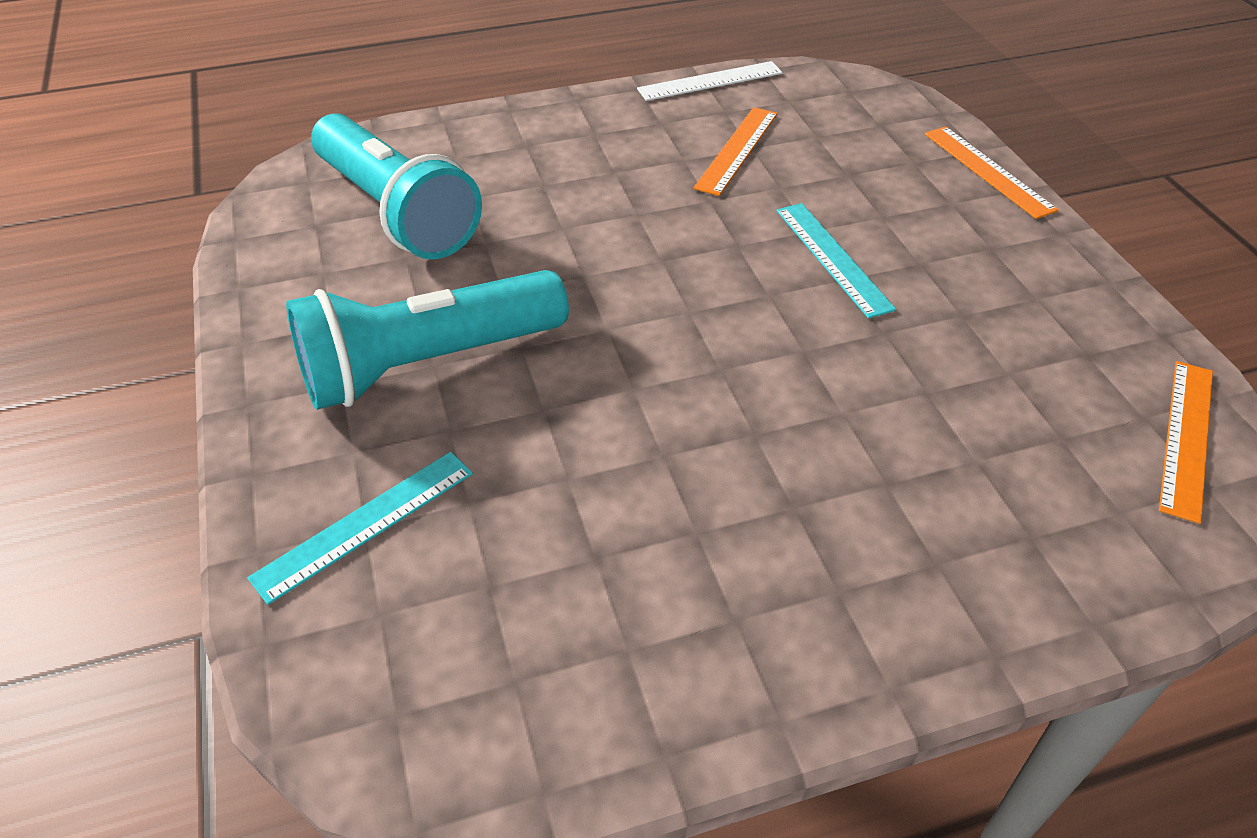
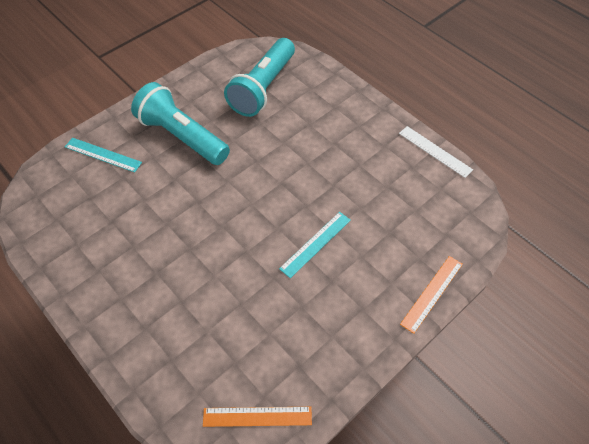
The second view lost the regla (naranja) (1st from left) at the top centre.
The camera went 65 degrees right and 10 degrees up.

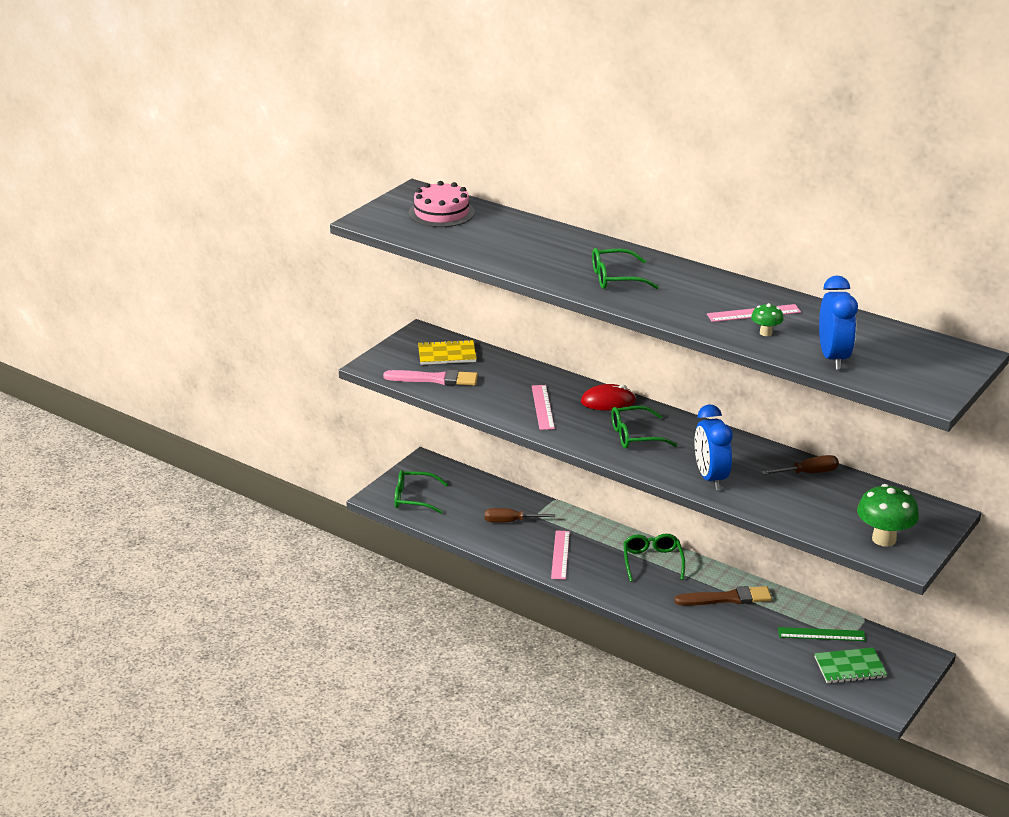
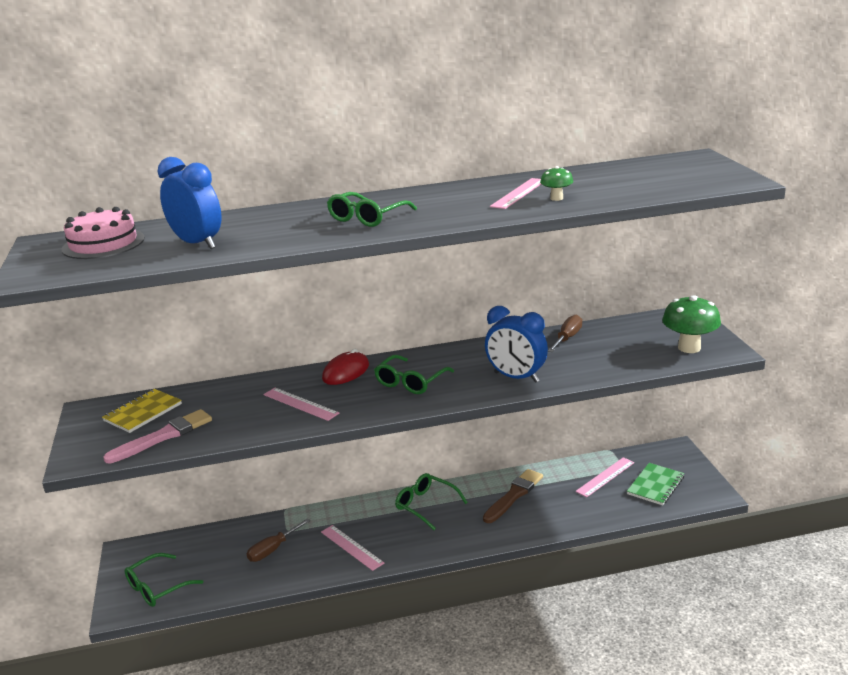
The despertador (azul) (2nd from left in the first image) ended up elsewhere, having gone from the middle right to the top left.
What was the regla (verde) at the bottom right turned into the regla (rosa) (4th from left) at the bottom right.
The camera went 45 degrees left and 5 degrees down.

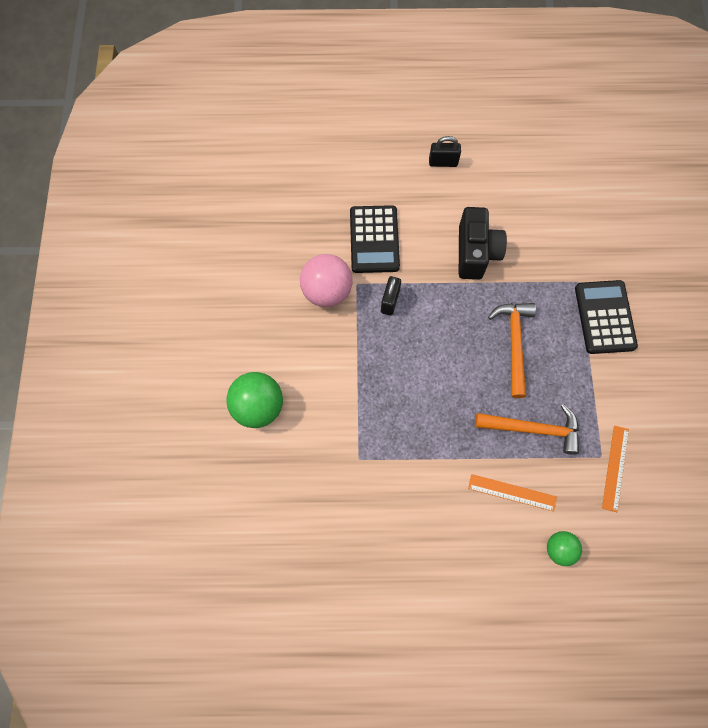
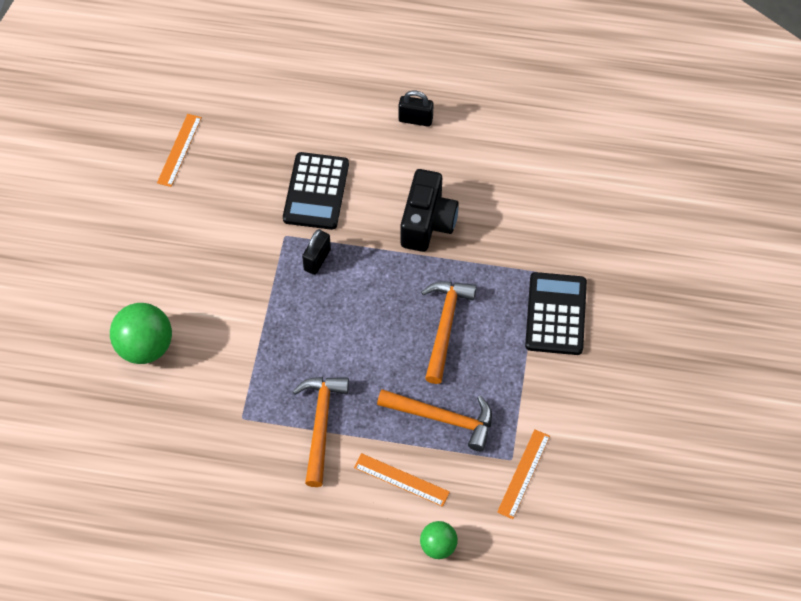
The second view lost the pelota (rosa) at the centre.
The second view gained the regla (naranja) (1st from left) at the top left.
The second view gained the martillo (naranja) (1st from left) at the bottom centre.
The camera went 10 degrees right and 10 degrees down.

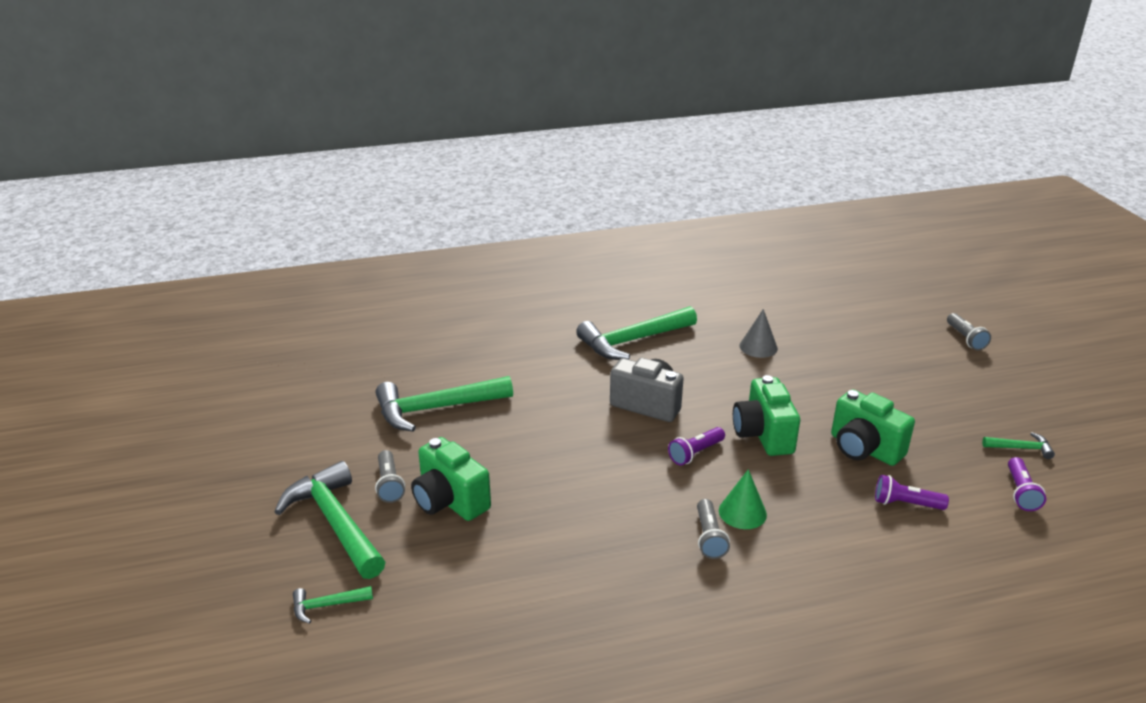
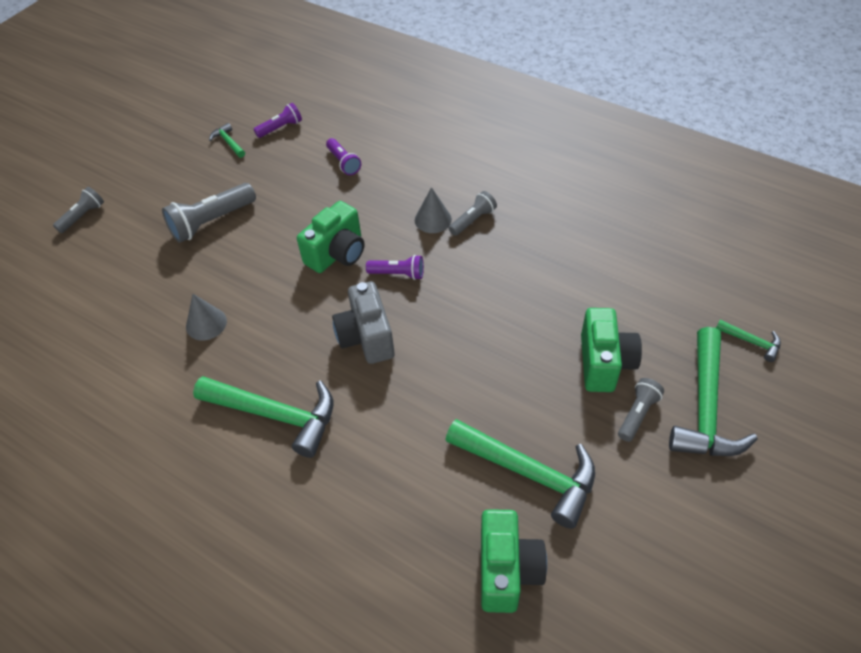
The cámara (verde) (3rd from left in the first image) ended up elsewhere, having gone from the middle right to the bottom centre.
What was the cono (verde) at the bottom centre turned into the cono (gris) (2nd from left) at the top centre.
The second view gained the lámpara de mano (gris) (2nd from left) at the top left.
The camera went 130 degrees left and 20 degrees up.

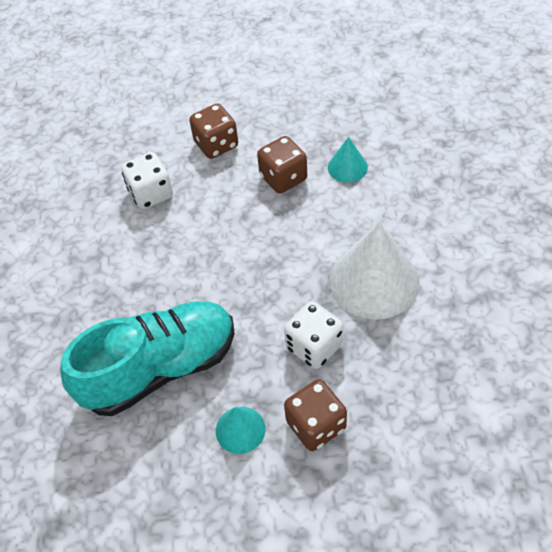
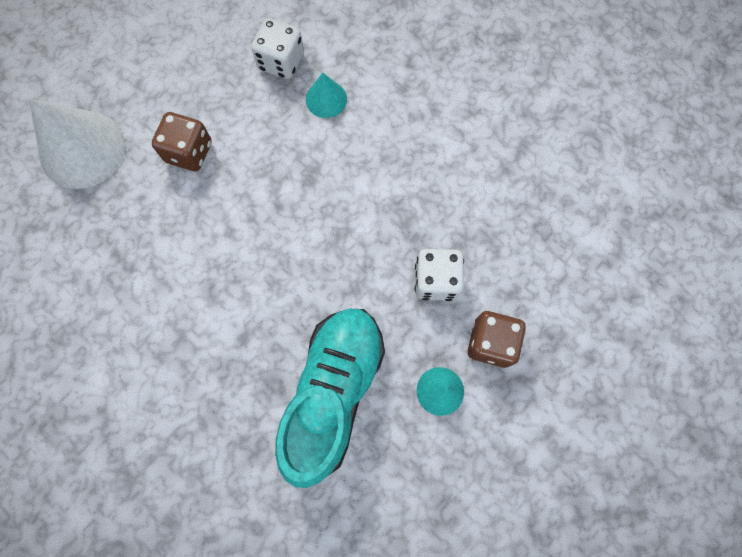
The second view lost the dado (marrón) (2nd from left) at the top centre.
The dado (blanco) (1st from left) ended up elsewhere, having gone from the top left to the top centre.
The cono (blanco) ended up elsewhere, having gone from the middle right to the top left.
The camera went 45 degrees left and 20 degrees up.

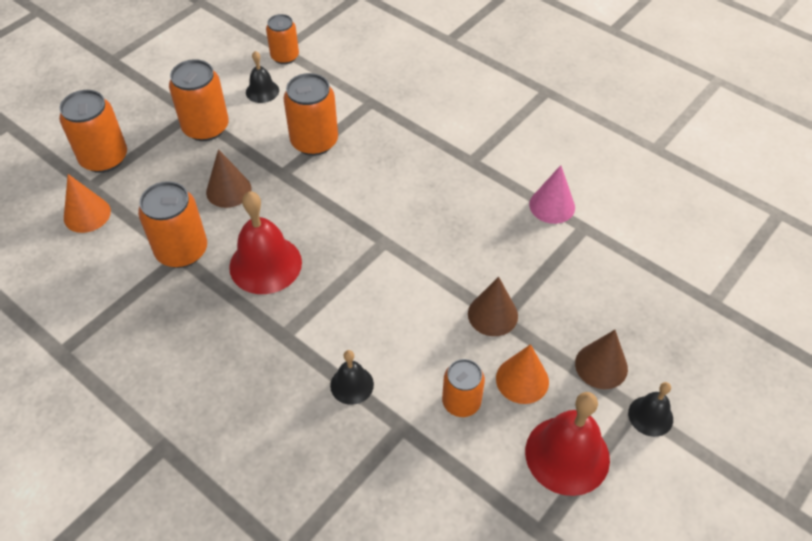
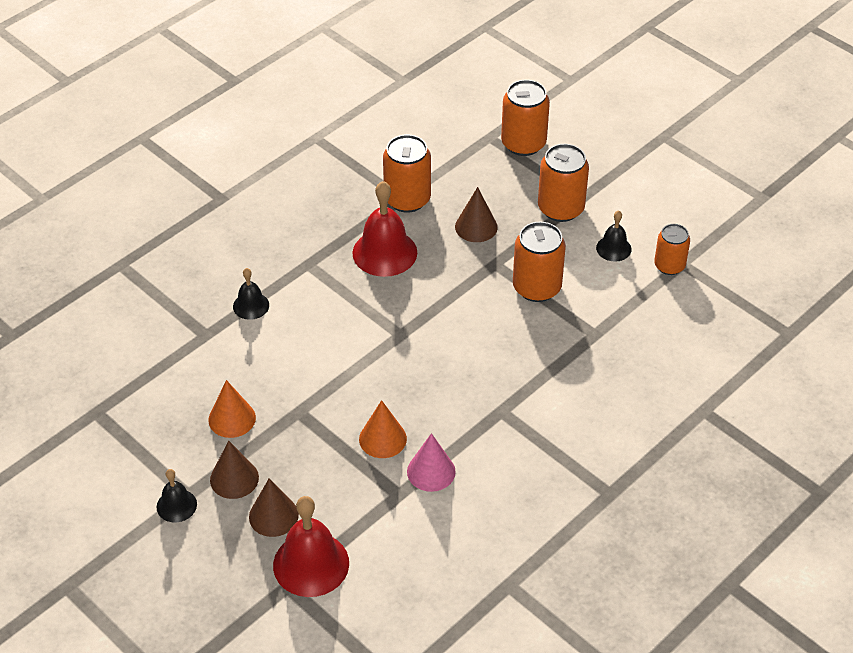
The cono (naranja) (1st from left in the first image) ended up elsewhere, having gone from the middle left to the centre.
The cono (marrón) (2nd from left) ended up elsewhere, having gone from the centre to the bottom left.
The second view lost the lata (naranja) (6th from left) at the bottom centre.
The campana (rojo) (2nd from left in the first image) ended up elsewhere, having gone from the bottom right to the bottom centre.
The camera went 95 degrees right and 5 degrees down.

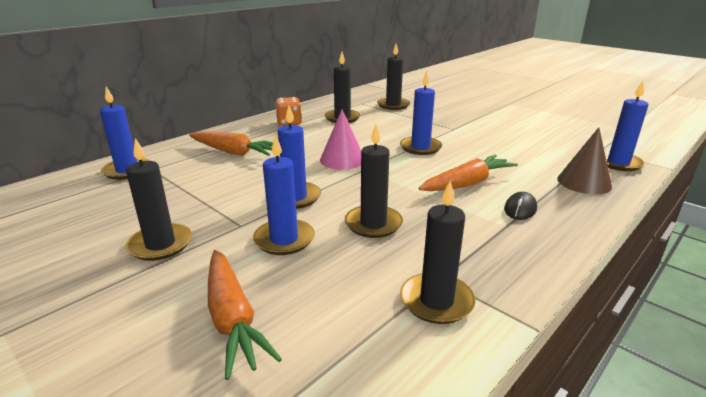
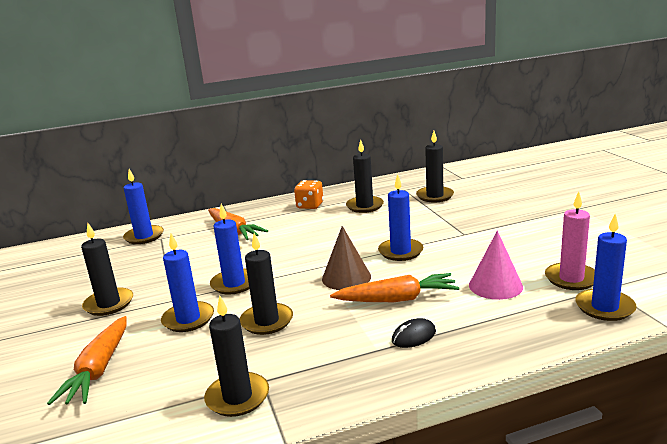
The cono (rosa) ended up elsewhere, having gone from the centre to the middle right.
The cono (marrón) ended up elsewhere, having gone from the middle right to the centre.
The second view gained the vela (rosa) at the middle right.
The camera went 30 degrees right and 5 degrees down.

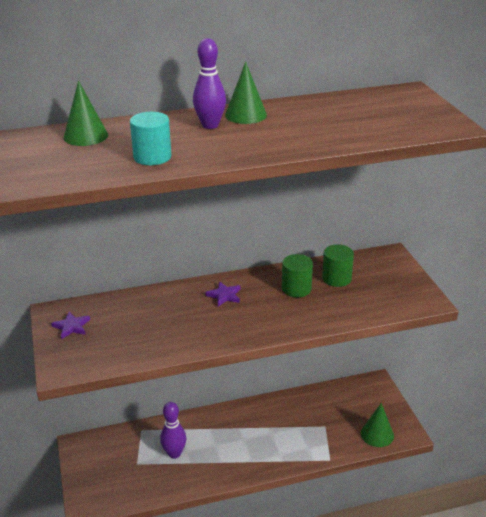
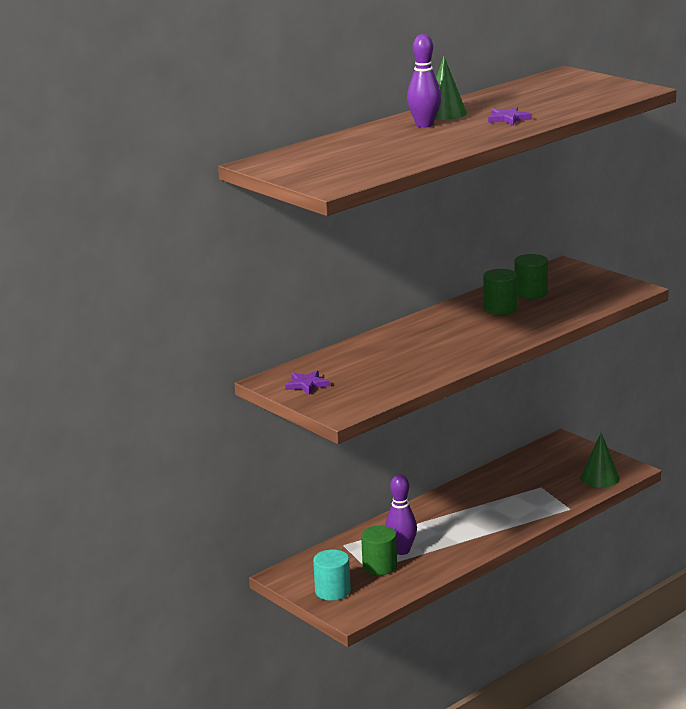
The second view lost the cono (verde) (1st from left) at the top left.
The cilindro (turquesa) ended up elsewhere, having gone from the top left to the bottom centre.
The estrella (morado) (2nd from left) ended up elsewhere, having gone from the centre to the top right.
The second view gained the cilindro (verde) (1st from left) at the bottom centre.
The camera went 25 degrees left and 10 degrees down.

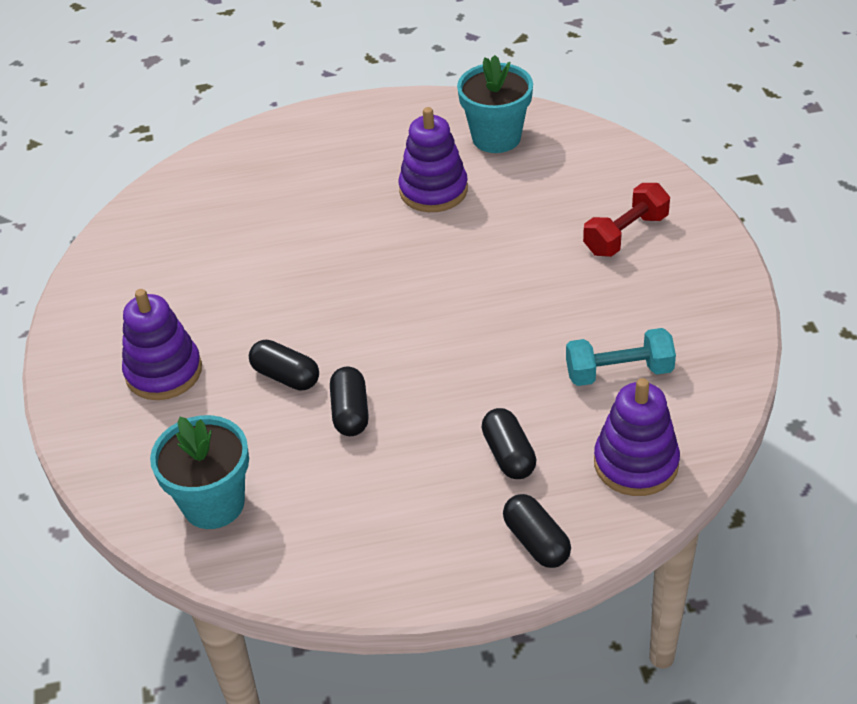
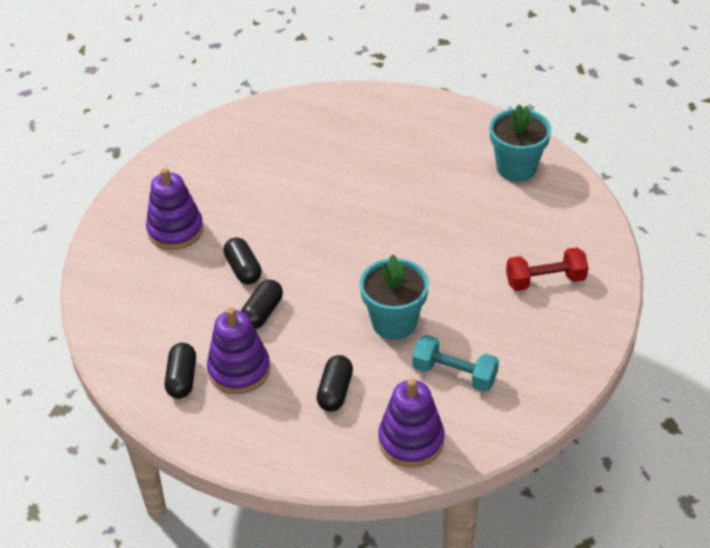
The juguete apilable (morado) (2nd from left) ended up elsewhere, having gone from the top centre to the centre.
The maceta (turquesa) (1st from left) ended up elsewhere, having gone from the bottom left to the centre.
The cápsula (negro) (4th from left in the first image) ended up elsewhere, having gone from the bottom centre to the bottom left.
The camera went 30 degrees right and 0 degrees up.

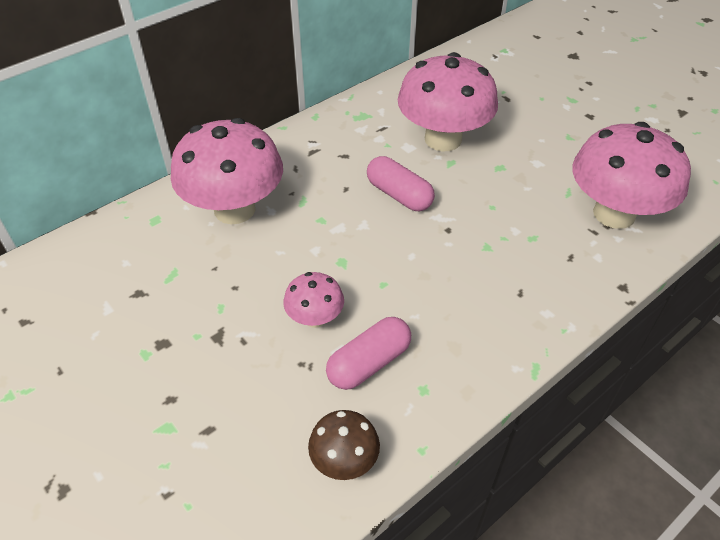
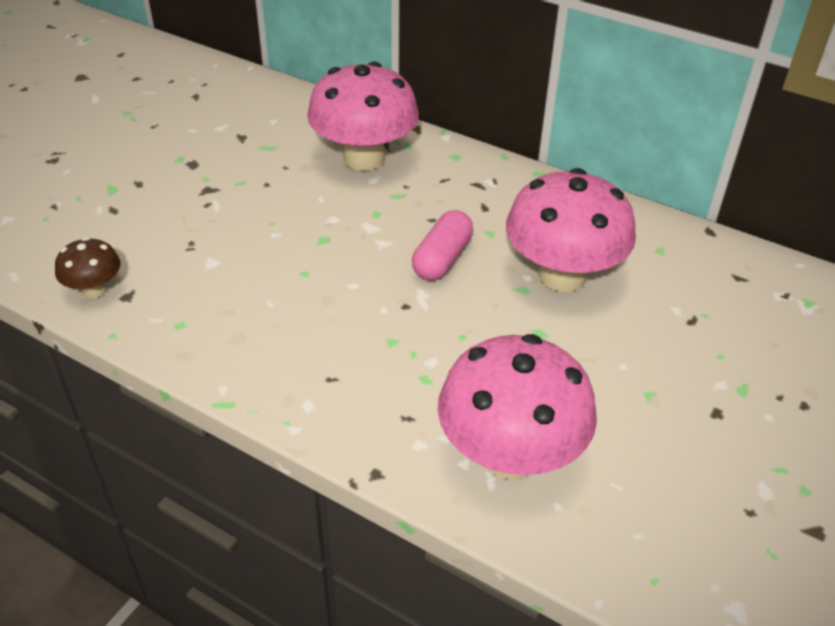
The second view lost the seta (rosa) (2nd from left) at the centre.
The second view lost the cápsula (rosa) (1st from left) at the centre.
The camera went 70 degrees right and 5 degrees down.

